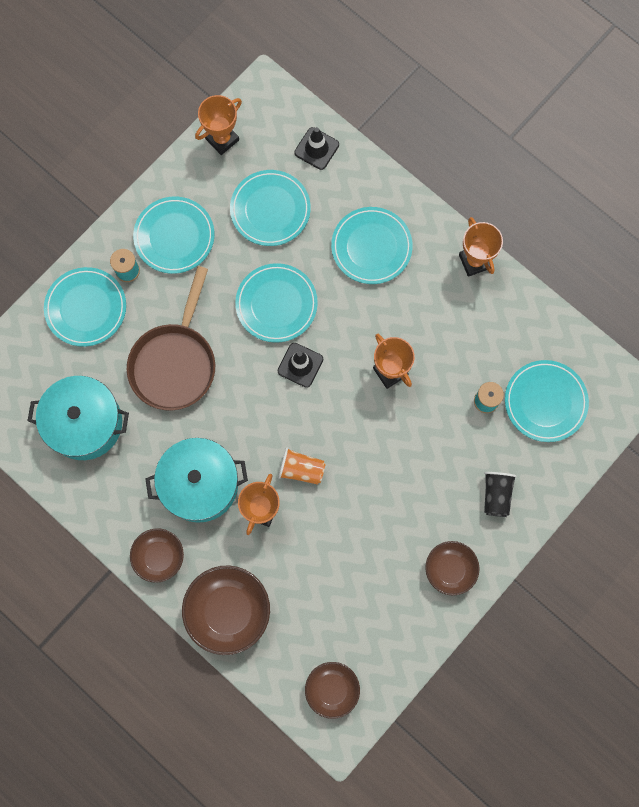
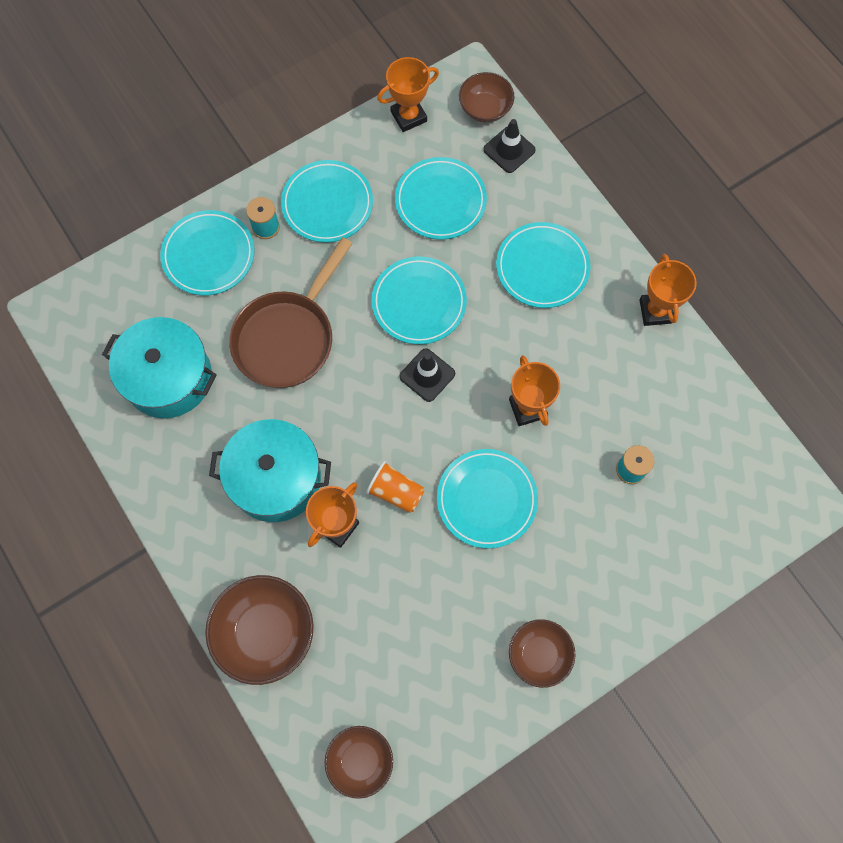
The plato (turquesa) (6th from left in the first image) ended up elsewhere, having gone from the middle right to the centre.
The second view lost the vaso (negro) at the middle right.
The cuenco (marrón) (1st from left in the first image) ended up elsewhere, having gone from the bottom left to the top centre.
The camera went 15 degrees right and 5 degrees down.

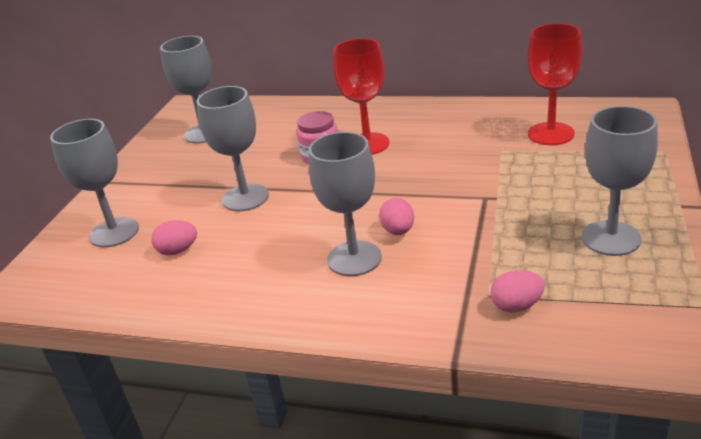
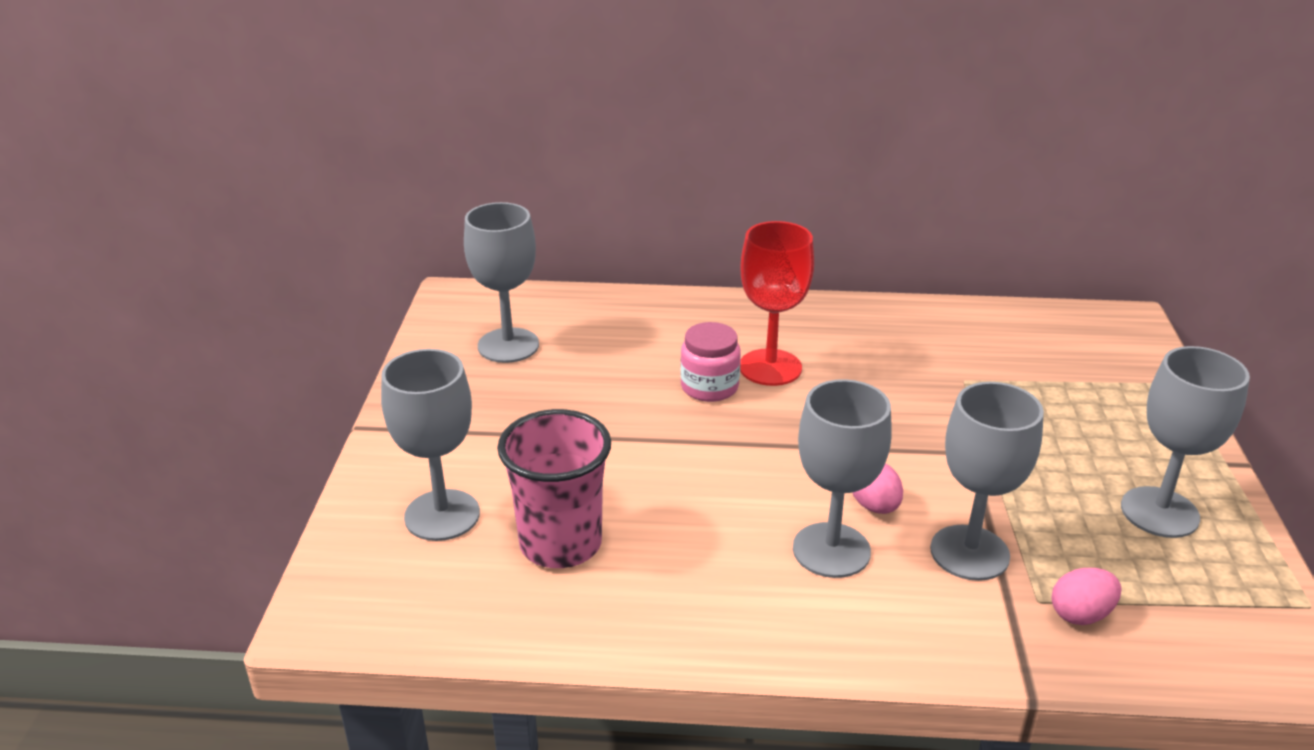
The second view lost the copa (rojo) (2nd from left) at the top right.
The copa (gris) (3rd from left in the first image) ended up elsewhere, having gone from the middle left to the middle right.
Where the huevo (rosa) (1st from left) stood at the middle left, the vaso (rosa) came to stand at the centre.
The camera went 15 degrees left and 0 degrees up.

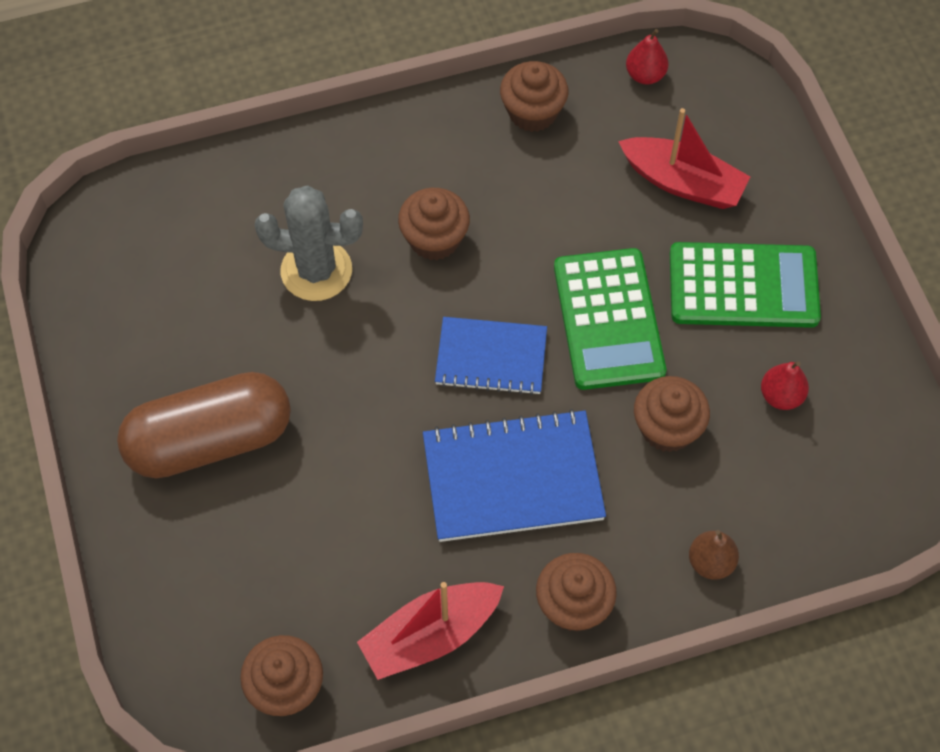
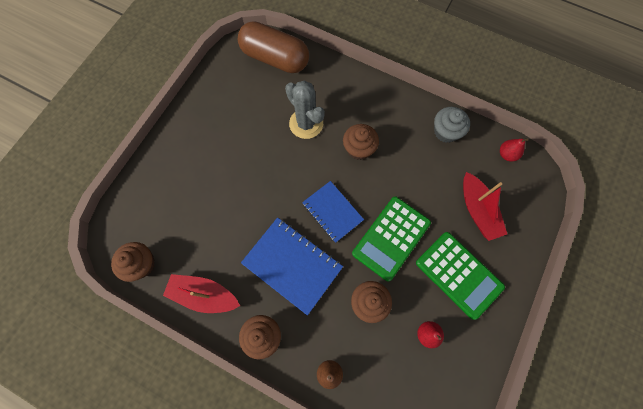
What was the magdalena (marrón) (3rd from left) at the top centre turned into the magdalena (gris) at the top right.
The cápsula (marrón) ended up elsewhere, having gone from the middle left to the top centre.
The camera went 45 degrees right and 10 degrees up.

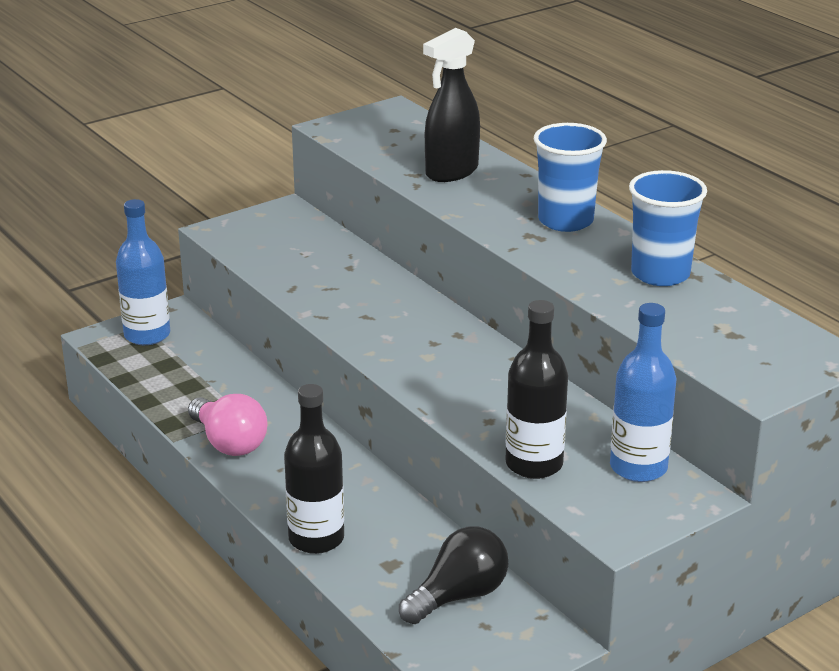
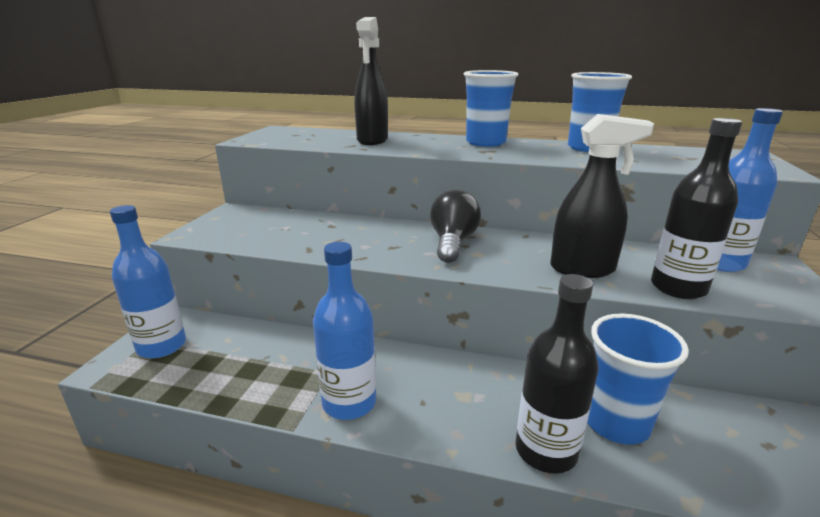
Where the bombilla (rosa) stood at the middle left, the botella (azul) (2nd from left) came to stand at the centre.
The bombilla (negro) ended up elsewhere, having gone from the bottom centre to the centre.
The second view gained the pulverizador (negro) (2nd from left) at the middle right.
The second view gained the vaso (azul) (3rd from left) at the bottom right.
The camera went 40 degrees left and 5 degrees down.

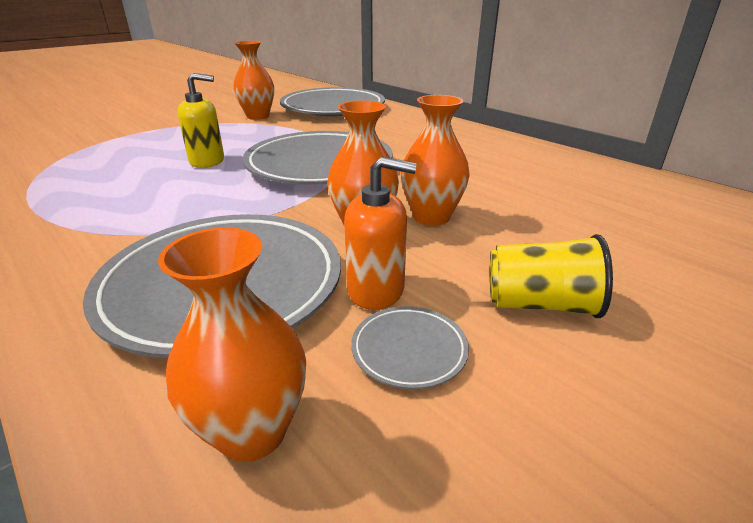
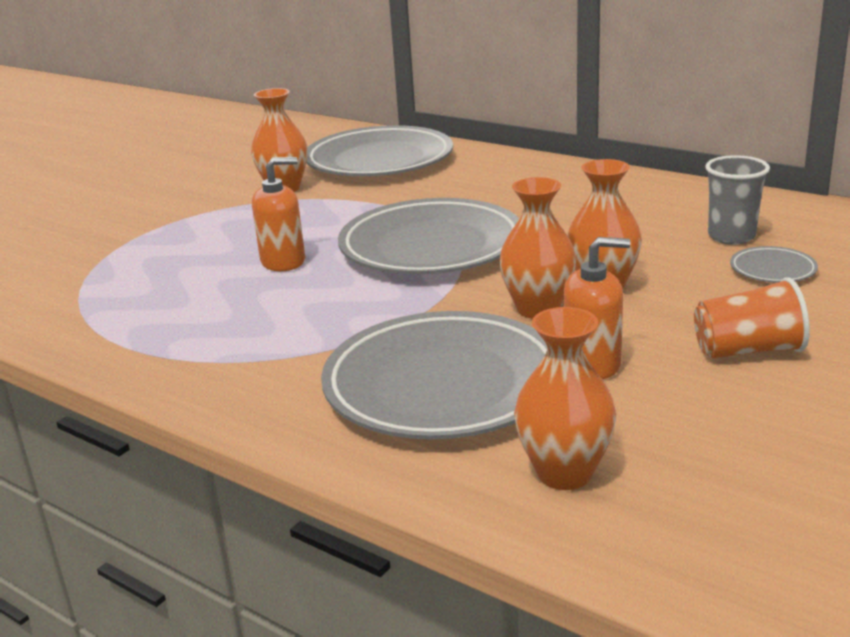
What was the dispensador de jabón (amarillo) at the top left turned into the dispensador de jabón (naranja) (1st from left) at the middle left.
What was the vaso (amarillo) at the middle right turned into the vaso (naranja) at the middle right.
The plato (gris) (4th from left) ended up elsewhere, having gone from the centre to the middle right.
The second view gained the vaso (gris) at the top right.
The camera went 10 degrees left and 5 degrees down.

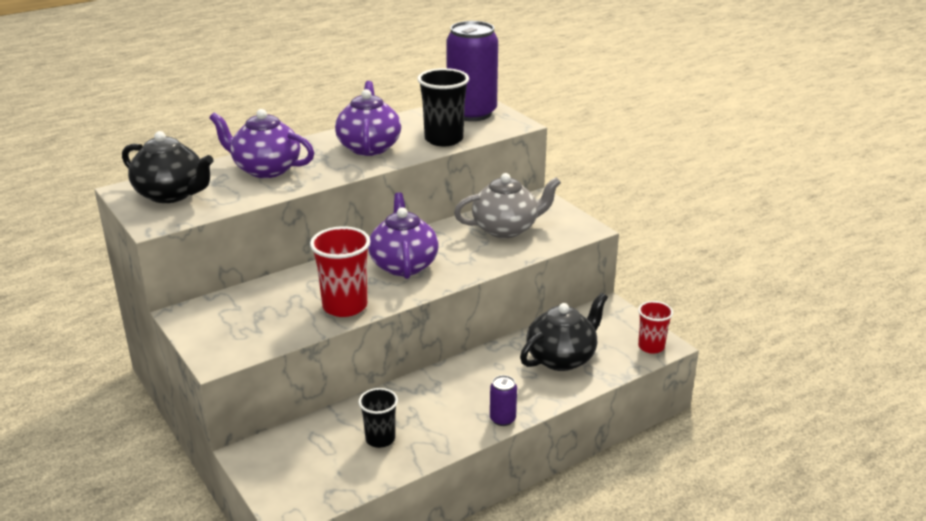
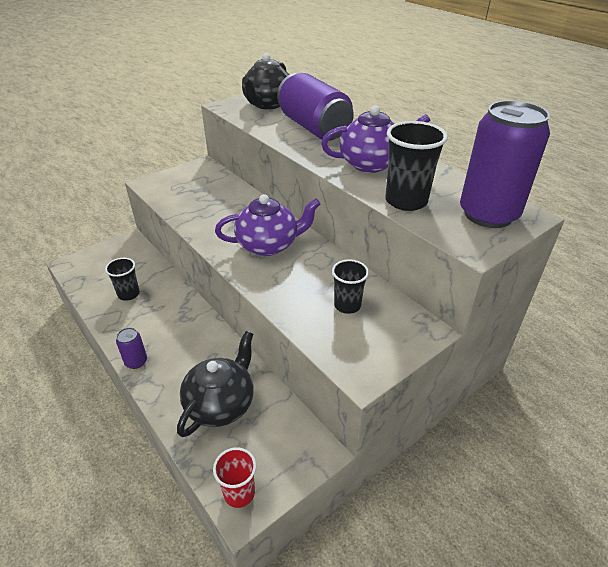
Where the tetera (morado) (1st from left) stood at the top left, the lata (morado) (2nd from left) came to stand at the top centre.
Where the tetera (gris) stood at the centre, the vaso (negro) (2nd from left) came to stand at the centre.
The second view lost the vaso (rojo) (1st from left) at the centre.
The tetera (negro) (2nd from left in the first image) at the centre ended up facing another way, 105 degrees counterclockwise from before.
The camera went 85 degrees right and 10 degrees up.

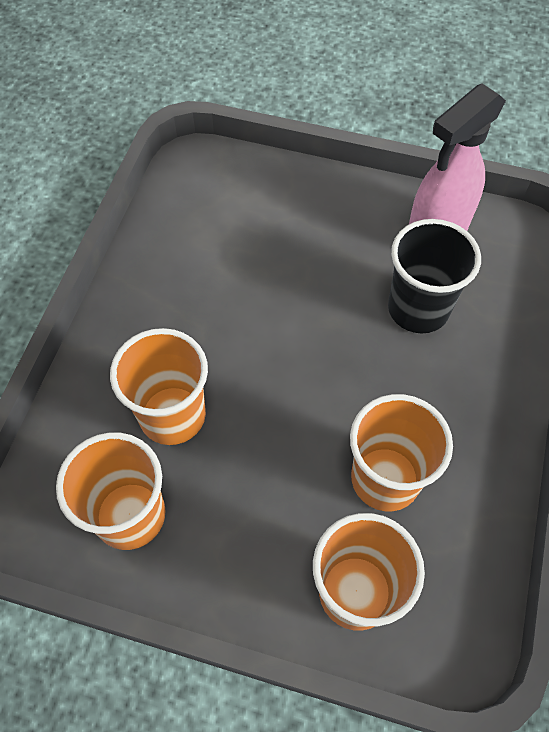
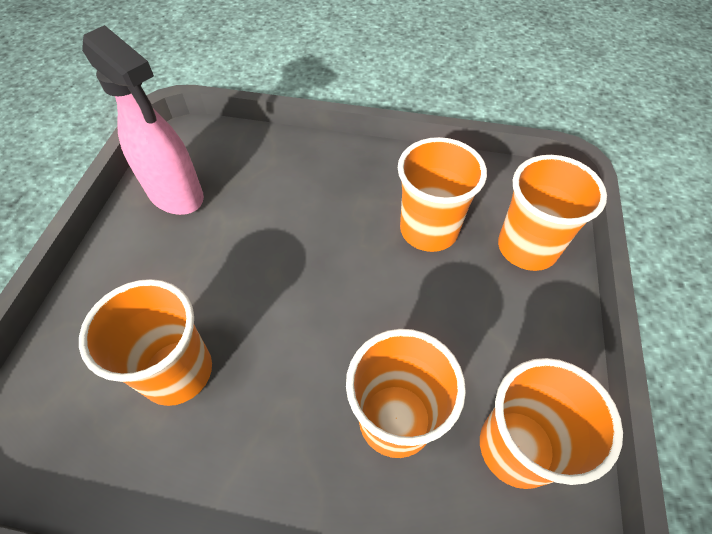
The second view lost the vaso (negro) at the middle right.
The second view gained the vaso (naranja) (1st from left) at the middle left.
The camera went 95 degrees left and 5 degrees down.

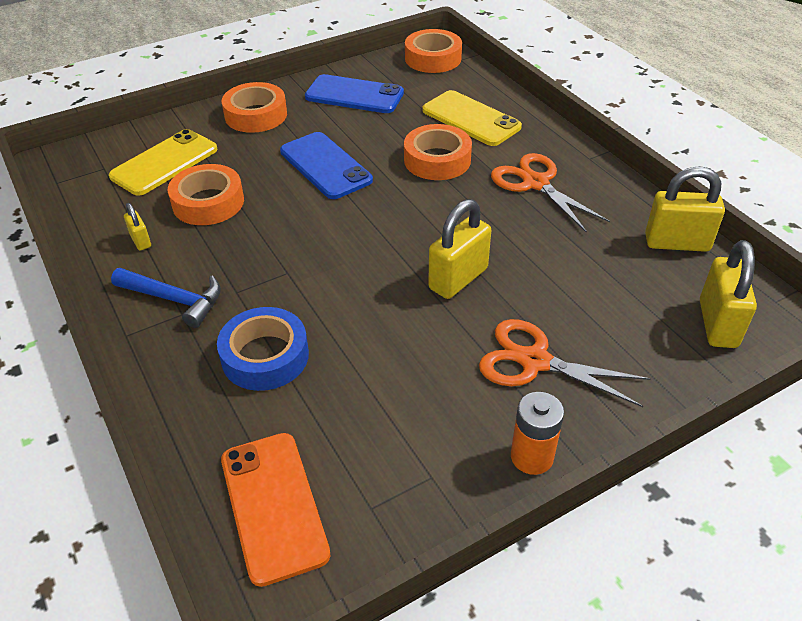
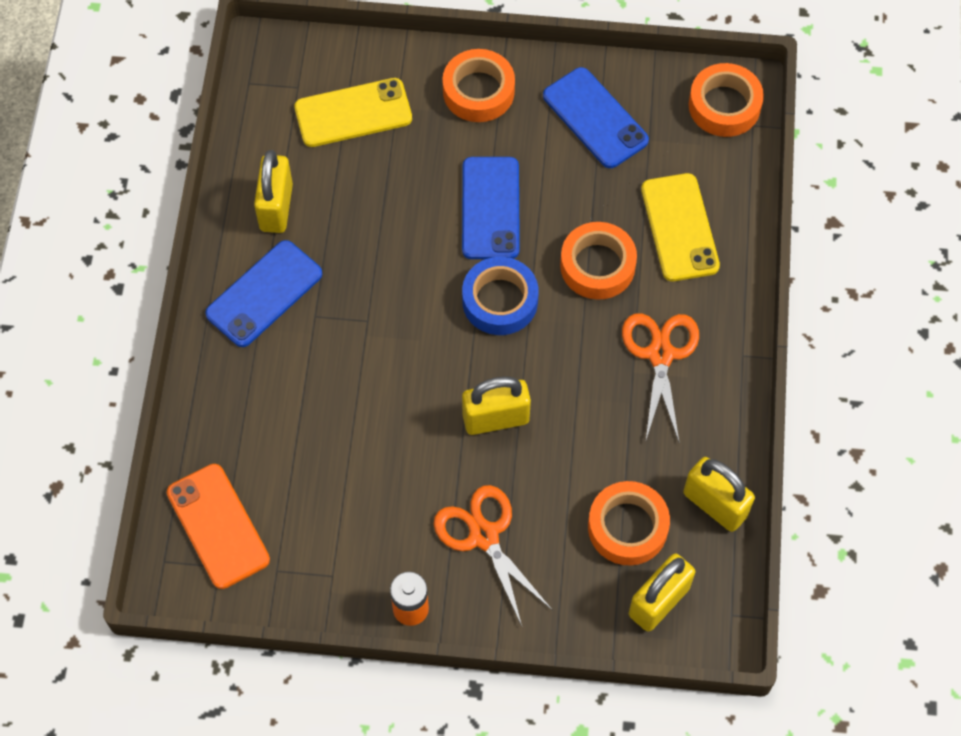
The cinta adhesiva (naranja) (1st from left in the first image) ended up elsewhere, having gone from the top left to the bottom centre.
The size of the candado (amarillo) (1st from left) at the middle left changed by a factor of 1.97.
Where the martillo (azul) stood at the middle left, the móvil (azul) (1st from left) came to stand at the middle left.
The cinta adhesiva (azul) ended up elsewhere, having gone from the middle left to the centre.
The móvil (naranja) at the bottom centre ended up facing another way, 45 degrees counterclockwise from before.
The camera went 35 degrees right and 20 degrees up.

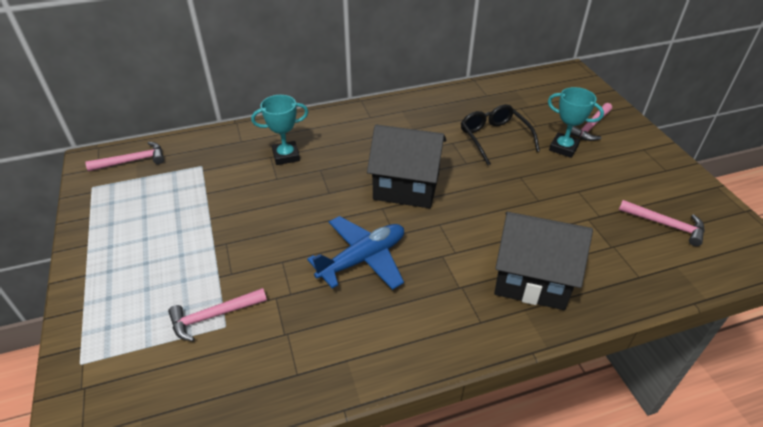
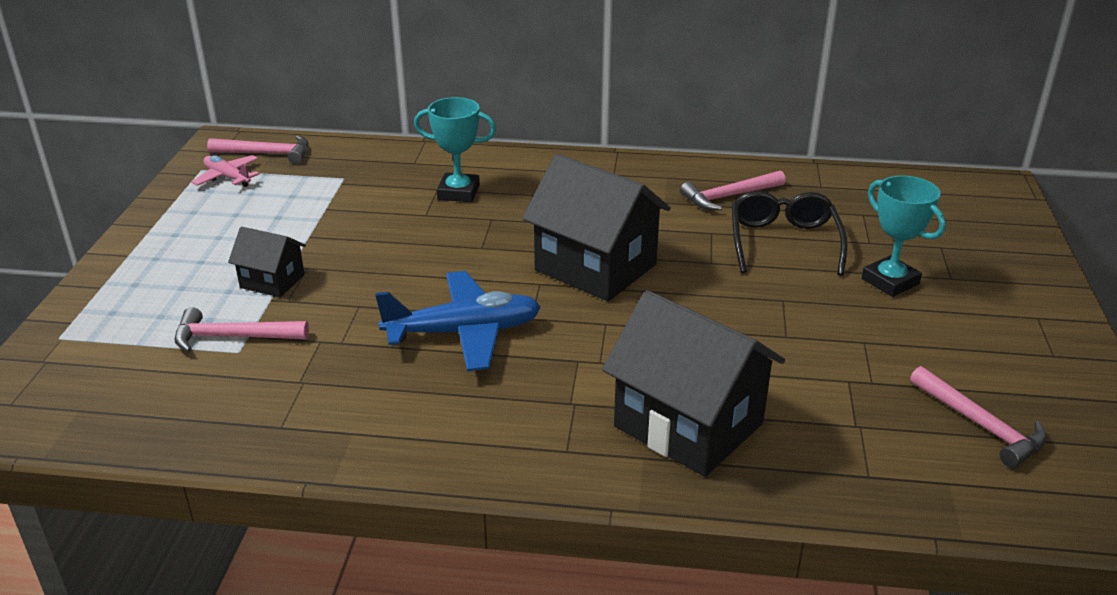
The martillo (rosa) (3rd from left) ended up elsewhere, having gone from the top right to the top centre.
The second view gained the avión (rosa) at the top left.
The second view gained the casa (negro) (1st from left) at the middle left.
The camera went 25 degrees right and 10 degrees down.

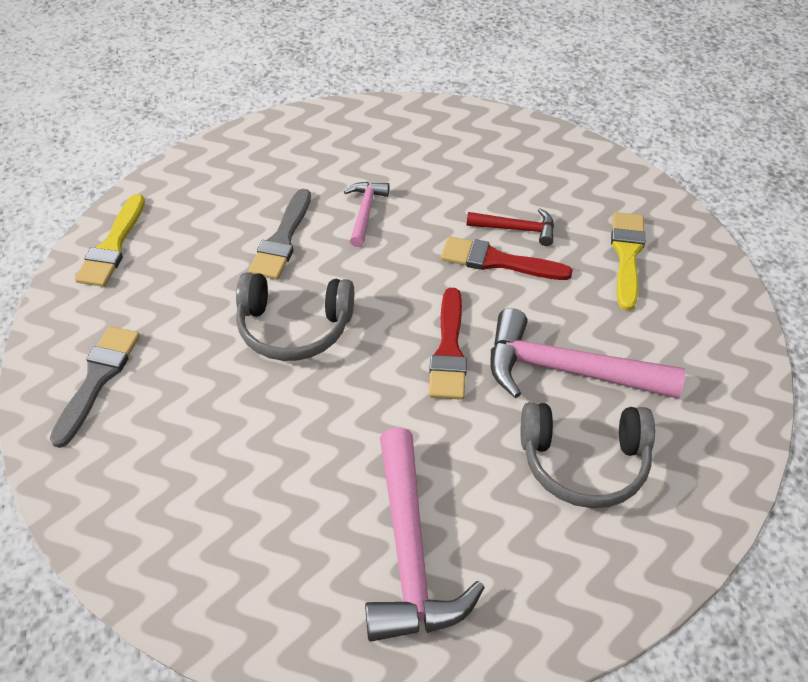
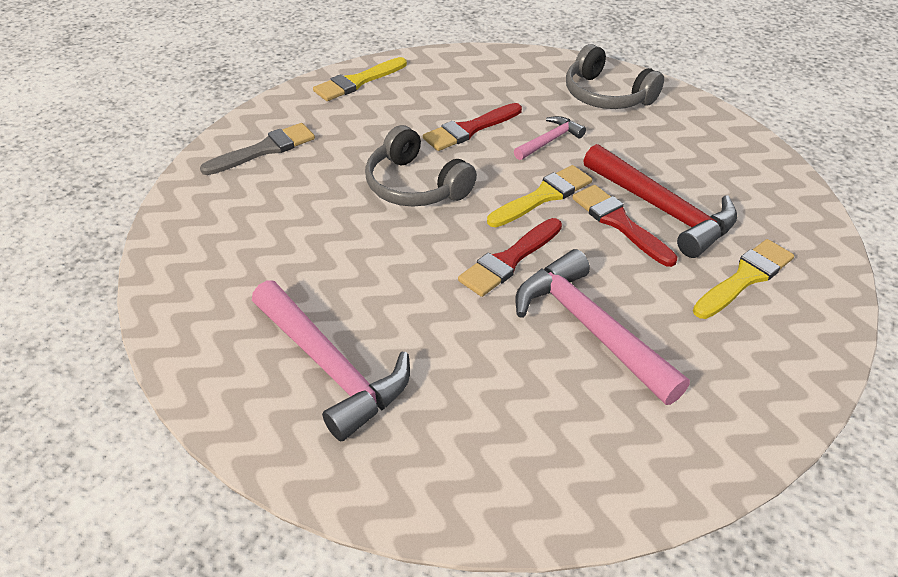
What was the pincel (gris) (2nd from left) at the centre turned into the pincel (rojo) (1st from left) at the top centre.
The size of the martillo (rojo) at the top centre changed by a factor of 1.90.
The auriculares (gris) (2nd from left) ended up elsewhere, having gone from the bottom right to the top right.
The martillo (rosa) (2nd from left in the first image) at the bottom centre ended up facing another way, 75 degrees counterclockwise from before.
The second view gained the pincel (amarillo) (2nd from left) at the centre.
The camera went 40 degrees right and 5 degrees down.

